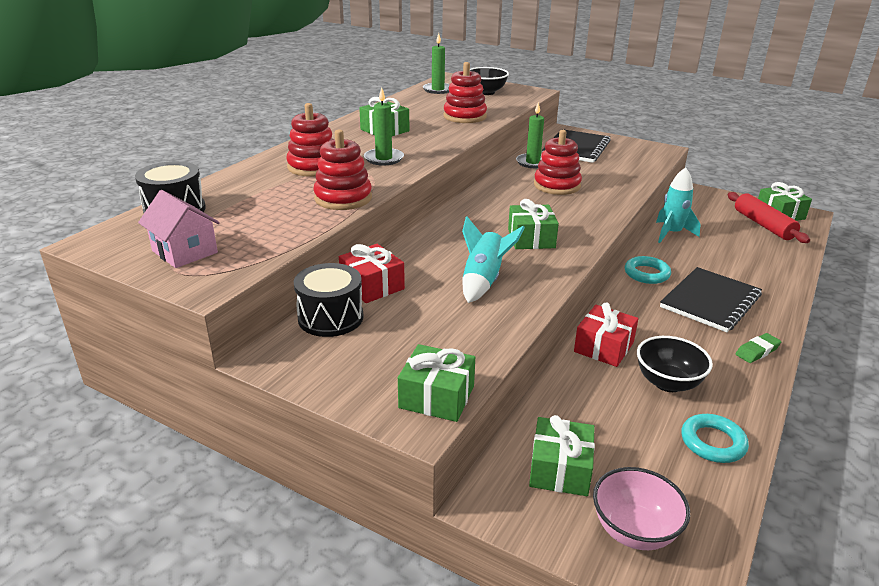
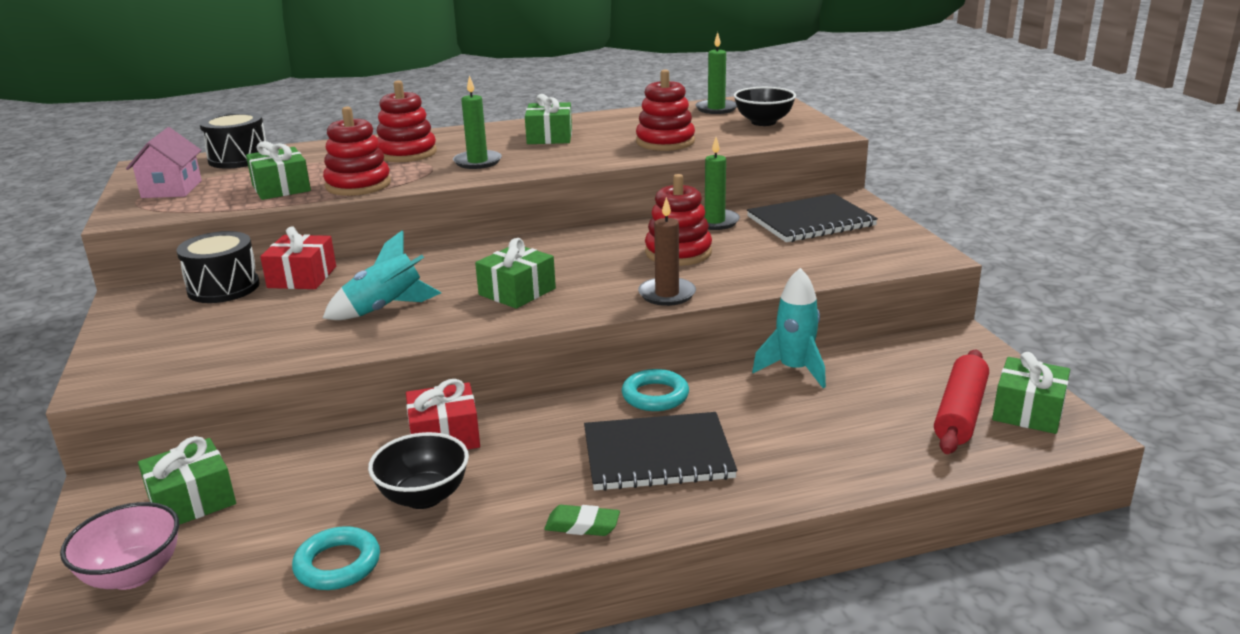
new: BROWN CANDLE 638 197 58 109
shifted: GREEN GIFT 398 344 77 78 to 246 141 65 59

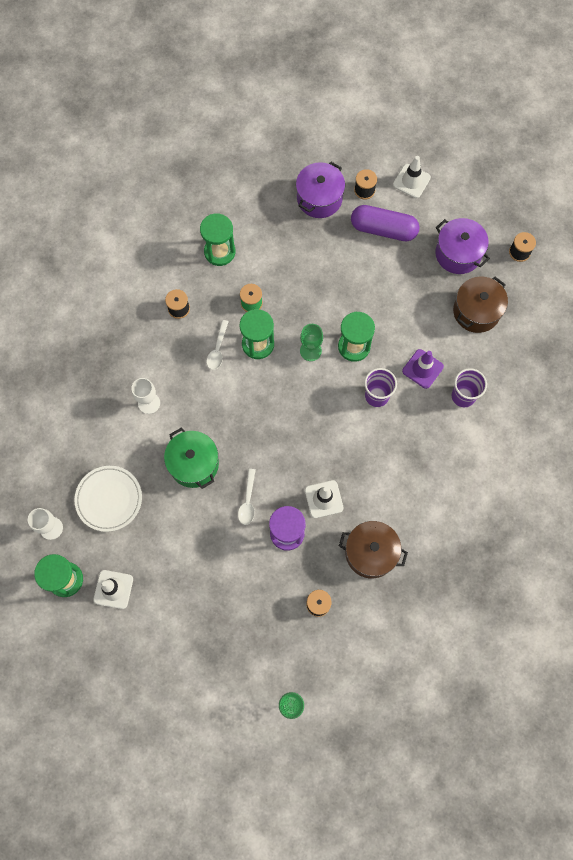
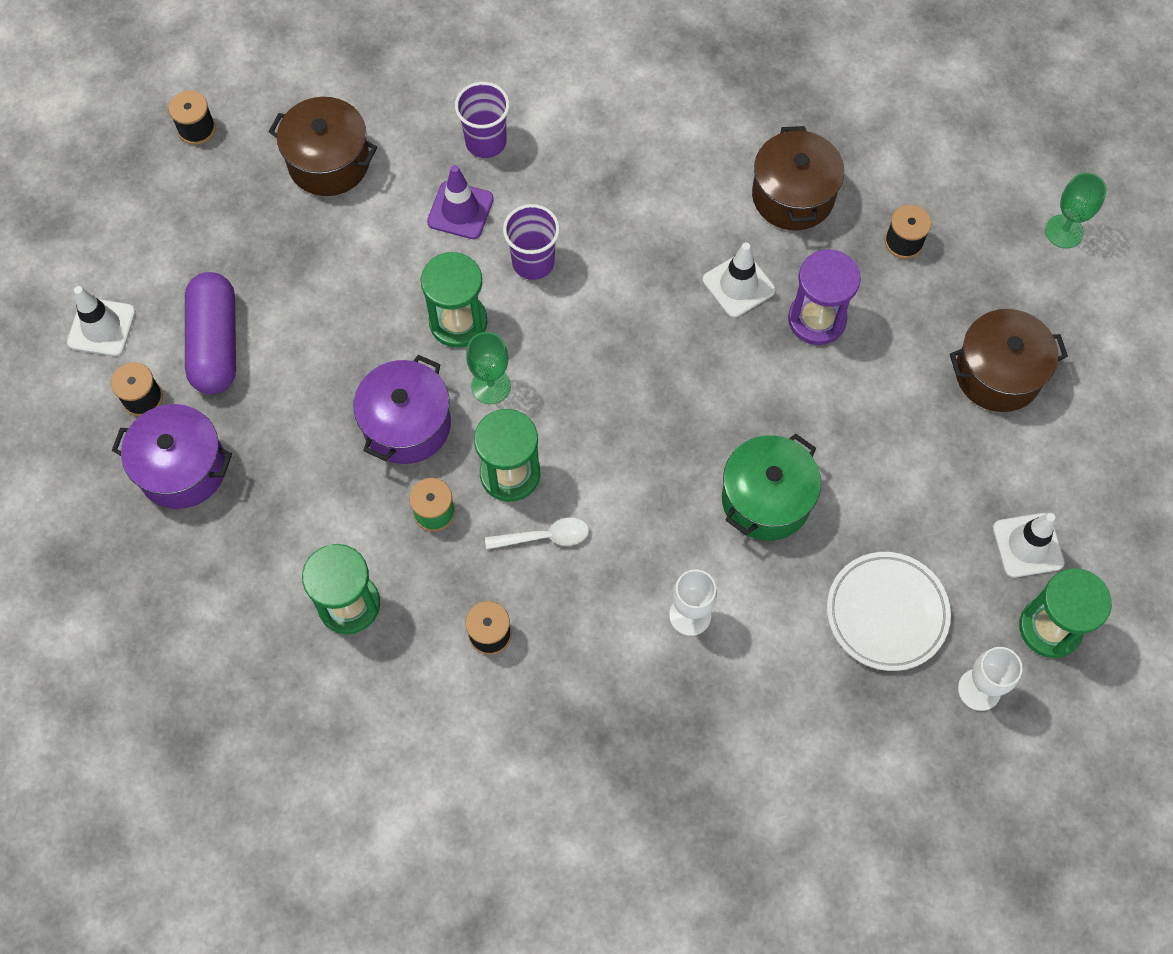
gone: WHITE SPOON 238 469 18 56
new: BROWN POT 950 309 118 103
shifted: PURPLE POT 435 218 55 56 to 353 355 98 109

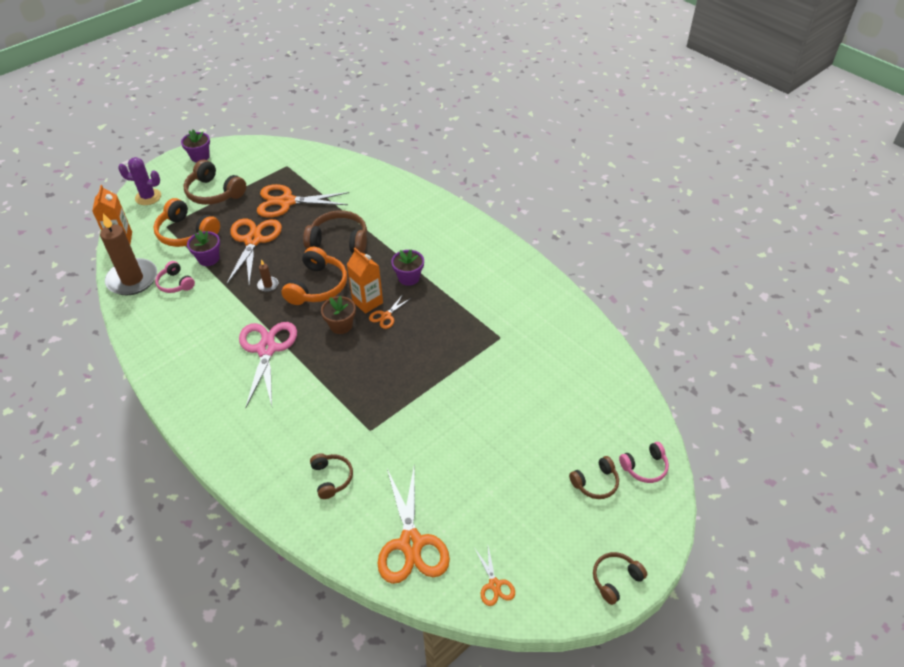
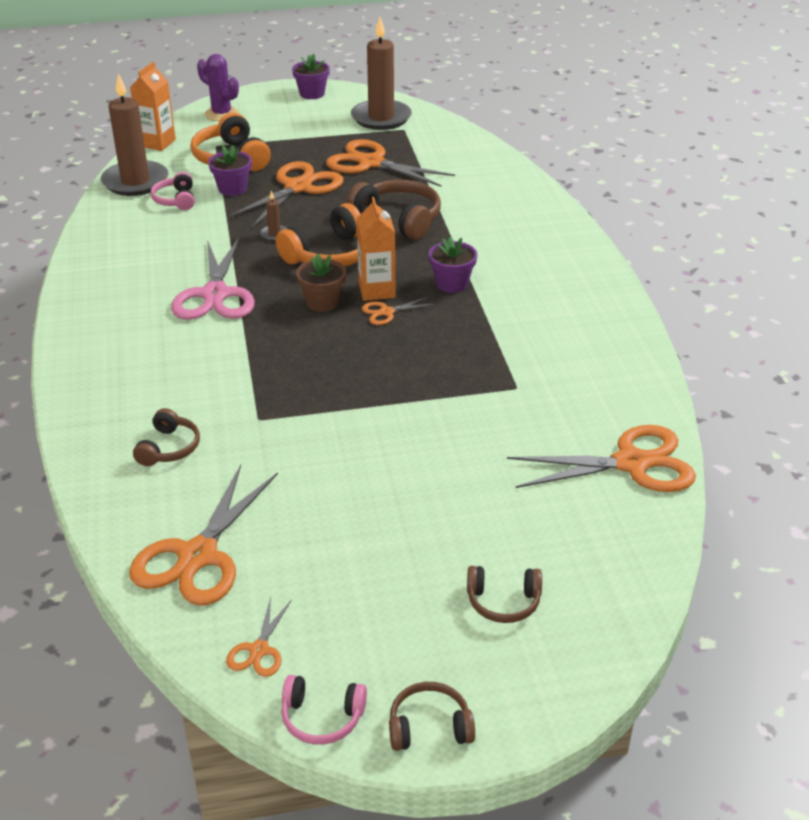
gone: BROWN HEADPHONES 183 160 63 45
new: BROWN CANDLE 351 17 61 113; ORANGE SCISSORS 507 425 189 67
shifted: PINK HEADPHONES 619 442 50 41 to 281 675 86 70
rotated: PINK SCISSORS 239 322 58 86 = 171 238 84 82 150 degrees clockwise

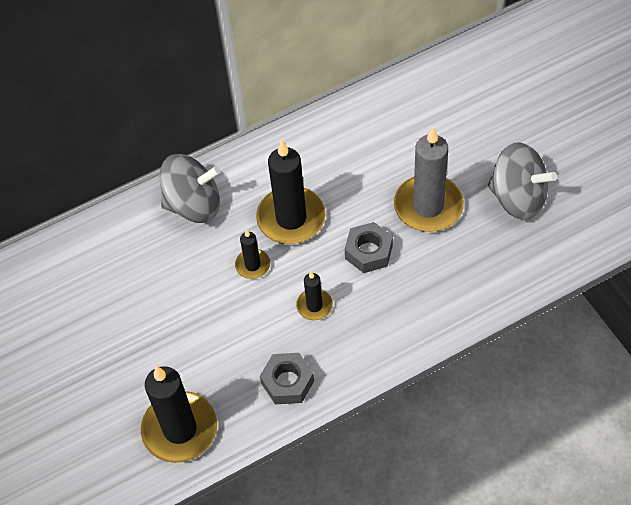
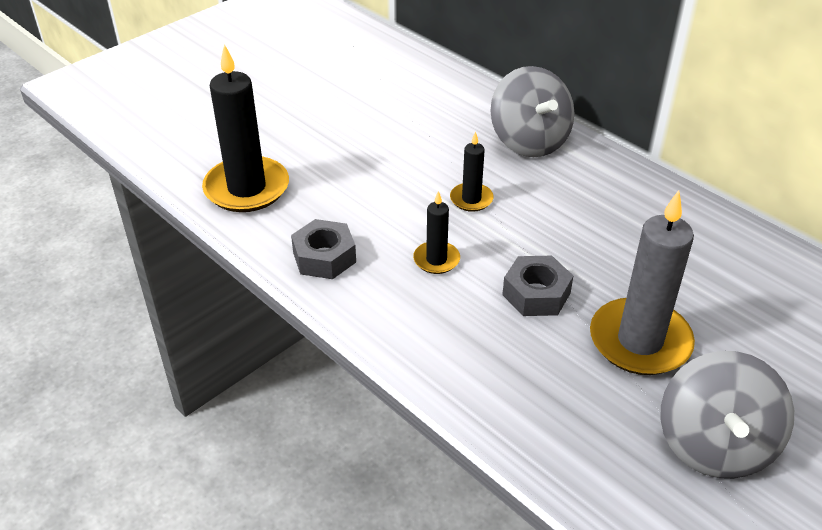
gone: BLACK CANDLE 256 140 70 104

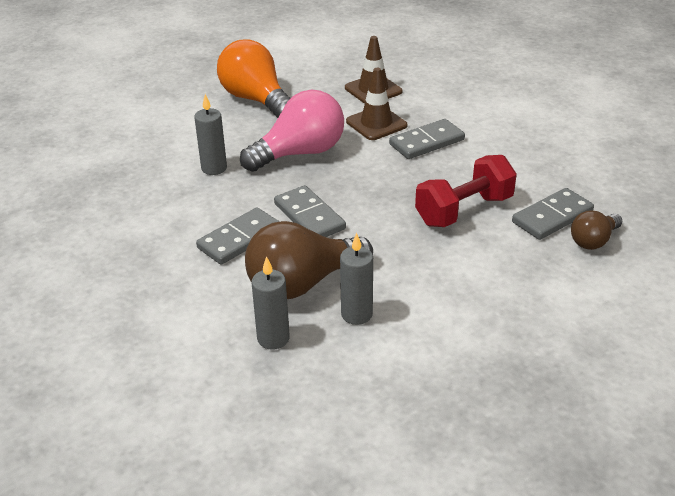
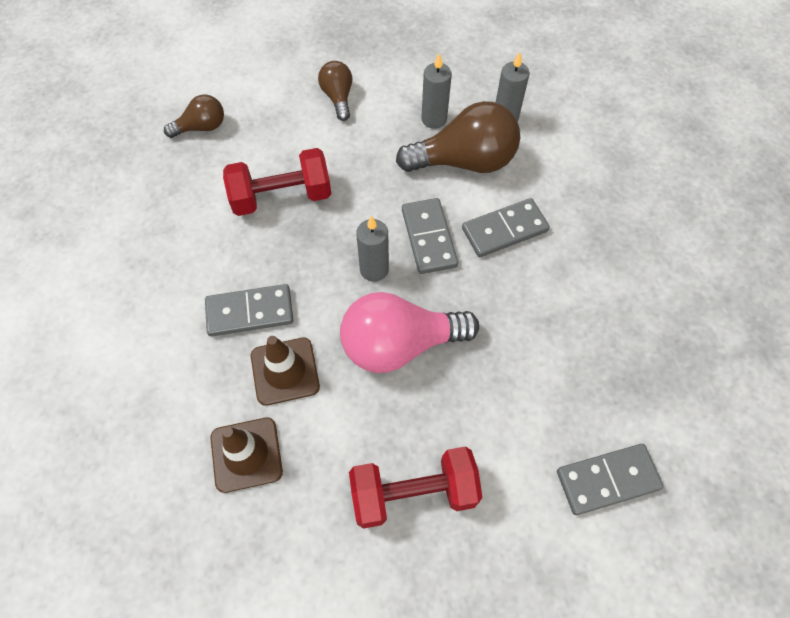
new: BROWN LIGHT BULB 318 61 34 60
shifted: GREY CANDLE 194 94 33 81 to 356 216 33 66; GREY DOMINO 512 188 82 52 to 557 444 107 71
swapped: ORANGE LIGHT BULB 217 40 74 78 to RED DUMBBELL 349 446 134 82

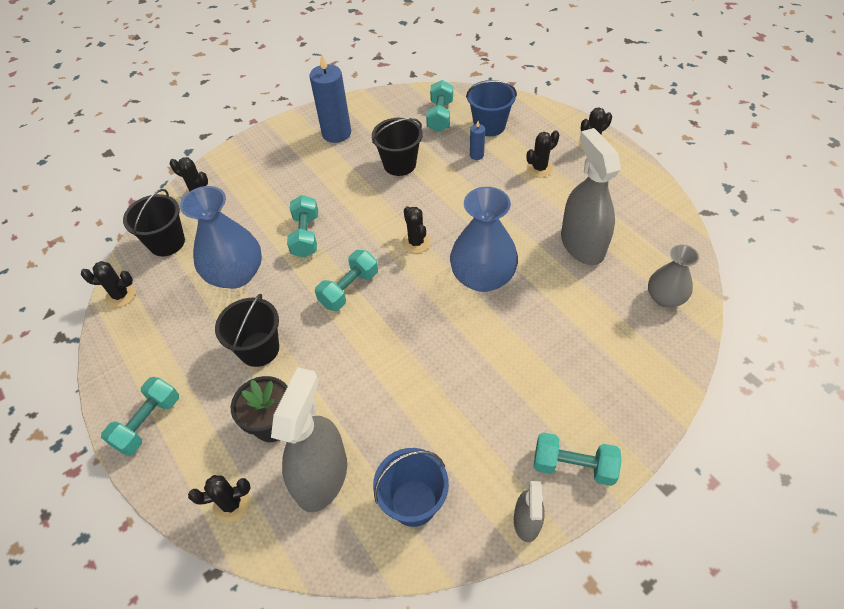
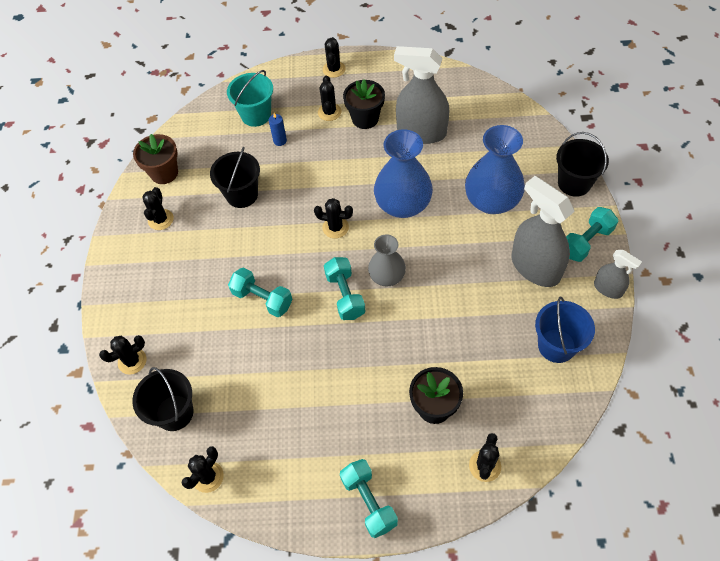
gone: TURQUOISE DUMBBELL 426 80 27 52
new: BROWN FLOWER POT 133 134 45 50; BLACK FLOWER POT 343 79 42 50
shifted: BLUE VASE 180 186 82 103 to 465 125 60 89; BLACK BUCKET 215 294 64 73 to 556 132 53 65; GREY SPRAY BOTTLE 271 367 76 145 to 512 176 63 111; GREY VASE 648 245 51 62 to 368 234 38 53
swapped: BLUE CANDLE 309 54 42 89 to BLACK CACTUS 142 187 32 43
repainted: BLUE BUCKET 466 80 51 56 to TURQUOISE BUCKET 227 70 46 57

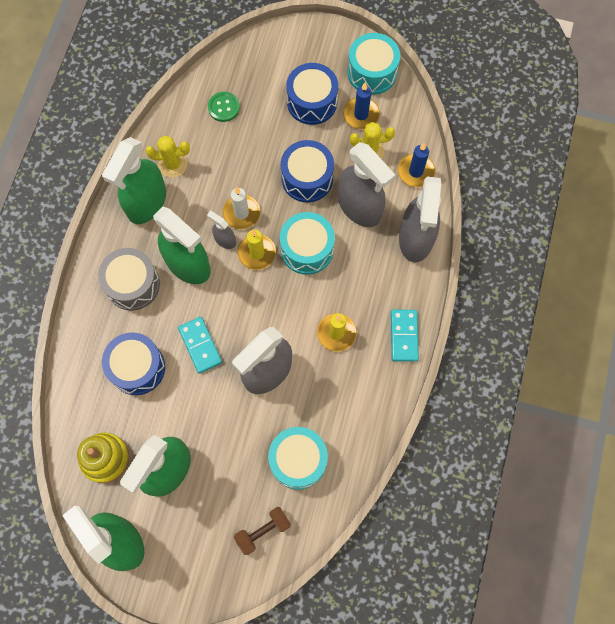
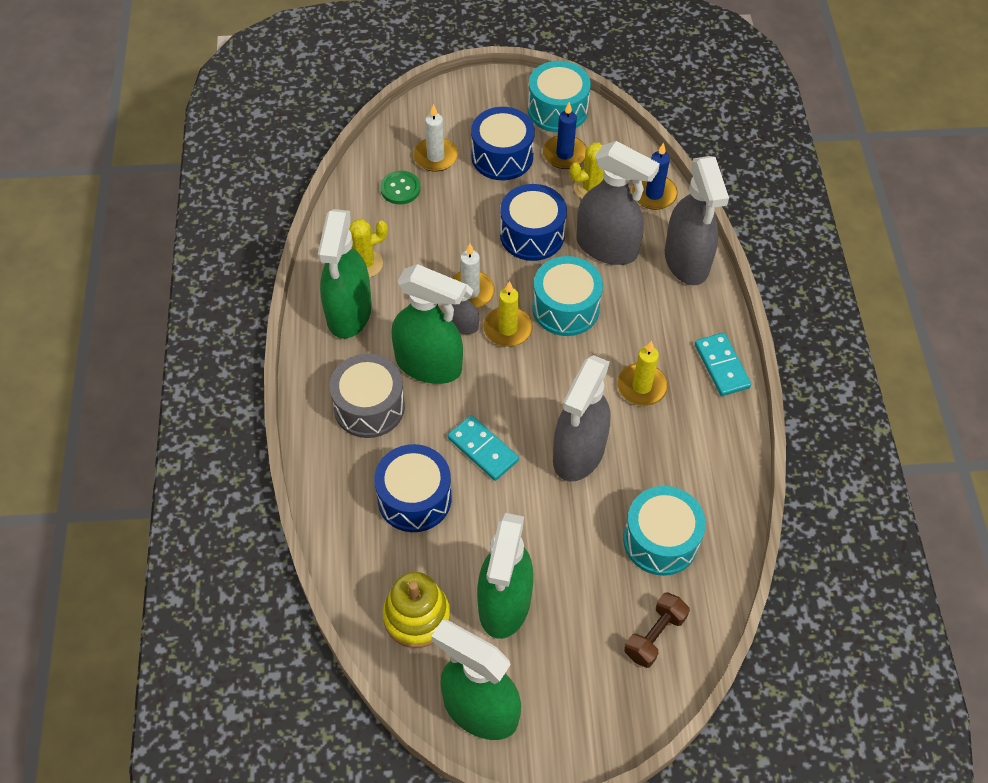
new: WHITE CANDLE 413 104 45 68

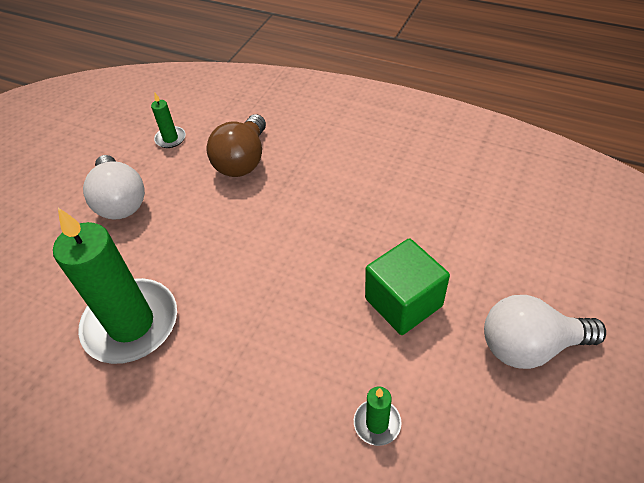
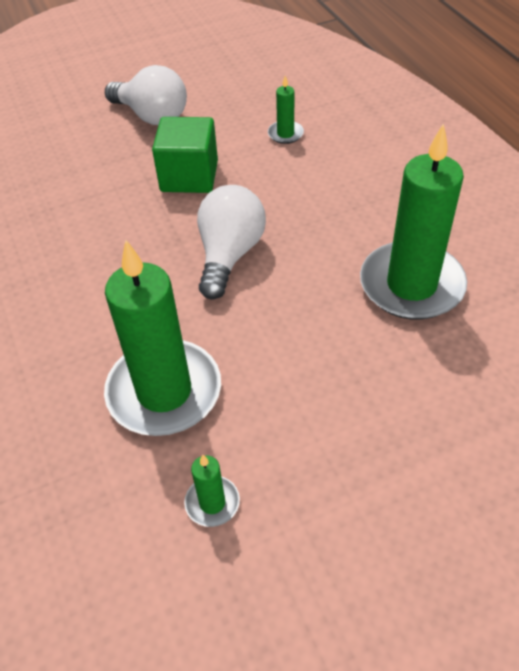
shifted: WHITE LIGHT BULB 83 155 62 65 to 197 185 69 115
swapped: BROWN LIGHT BULB 207 114 59 63 to GREEN CANDLE 104 240 117 196

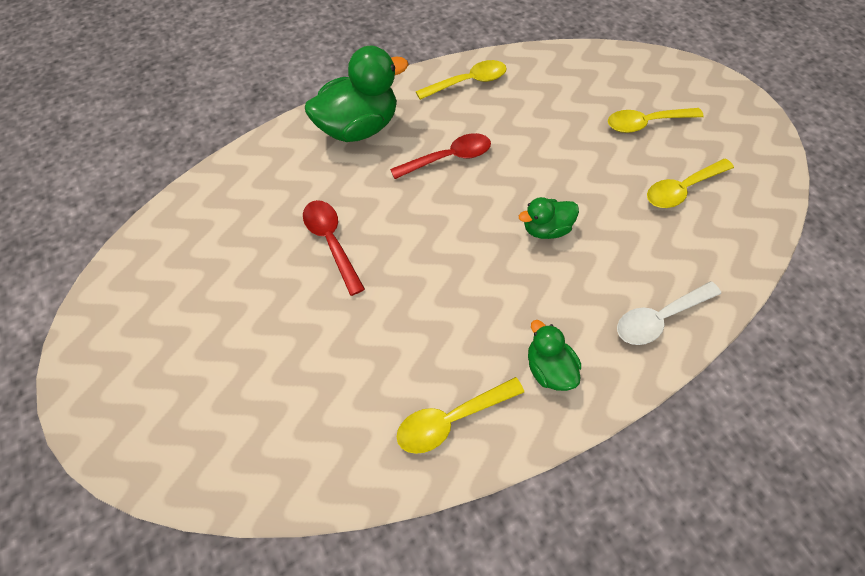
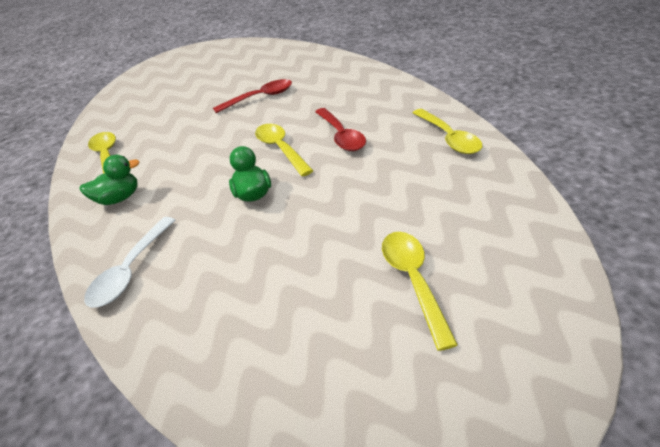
gone: GREEN DUCK 305 46 103 96
shifted: YELLOW SPOON 647 159 87 49 to 255 124 58 53
rotated: WHITE SPOON 617 281 104 64 = 84 217 91 91 135 degrees counterclockwise

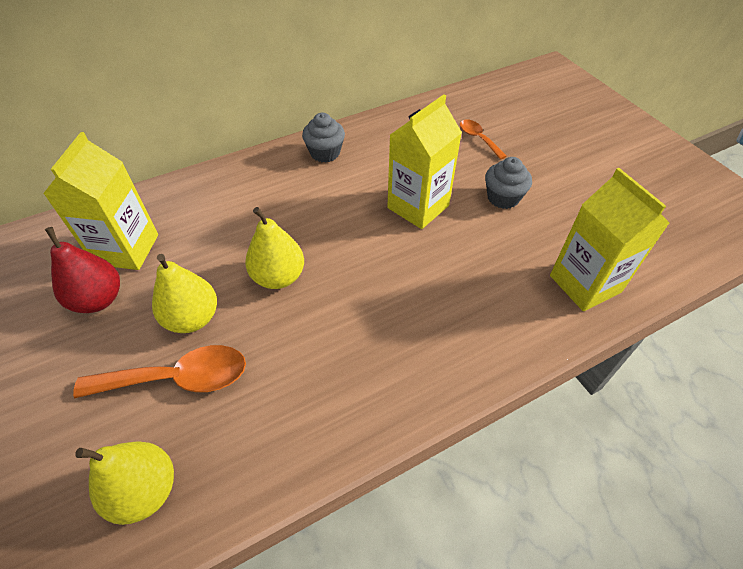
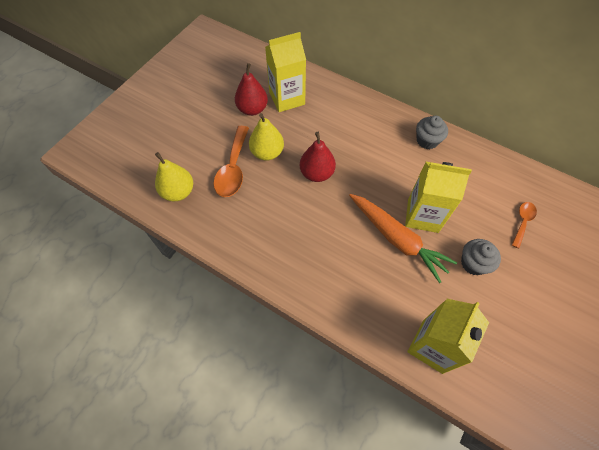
new: ORANGE CARROT 349 194 108 89
repainted: YELLOW PEAR 245 207 59 82 to RED PEAR 300 132 36 50
rotated: ORANGE SPOON 73 345 173 53 = 214 126 35 71 45 degrees clockwise

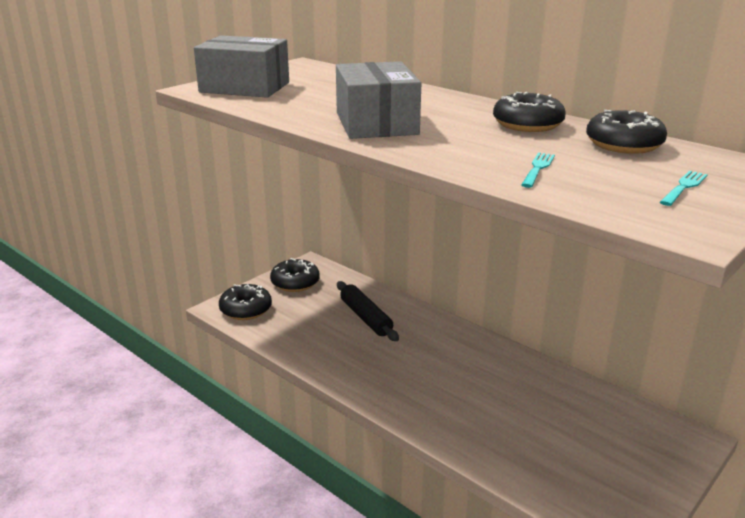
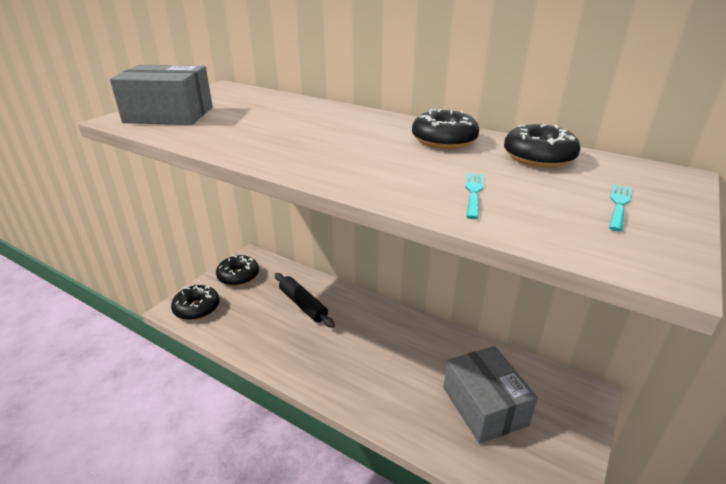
shifted: GREY BOX 336 61 85 78 to 443 346 95 98

